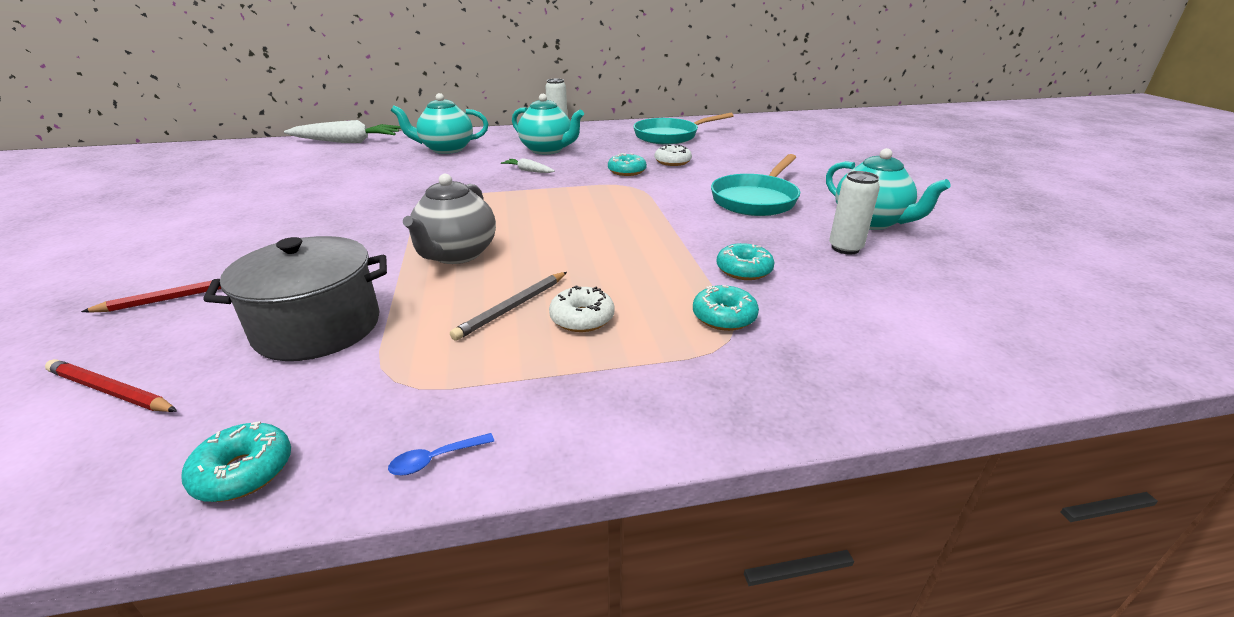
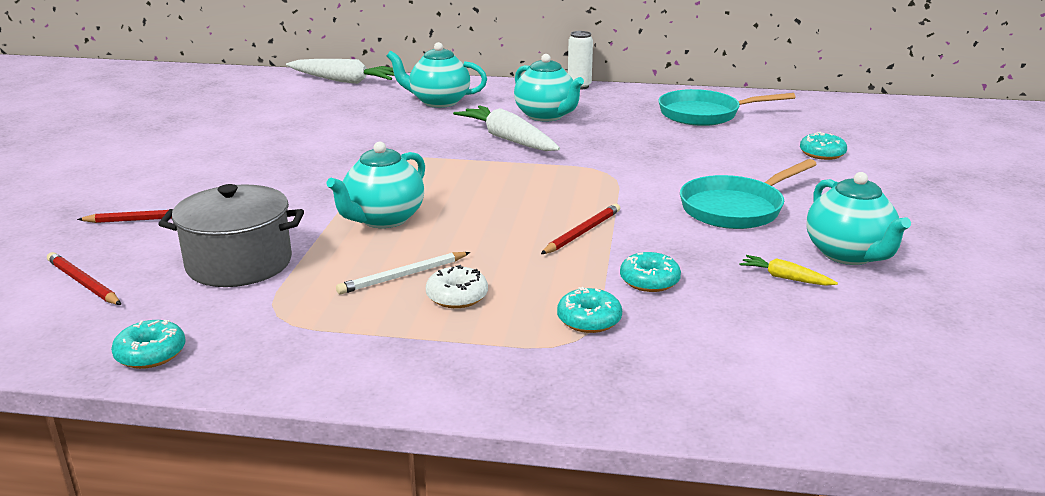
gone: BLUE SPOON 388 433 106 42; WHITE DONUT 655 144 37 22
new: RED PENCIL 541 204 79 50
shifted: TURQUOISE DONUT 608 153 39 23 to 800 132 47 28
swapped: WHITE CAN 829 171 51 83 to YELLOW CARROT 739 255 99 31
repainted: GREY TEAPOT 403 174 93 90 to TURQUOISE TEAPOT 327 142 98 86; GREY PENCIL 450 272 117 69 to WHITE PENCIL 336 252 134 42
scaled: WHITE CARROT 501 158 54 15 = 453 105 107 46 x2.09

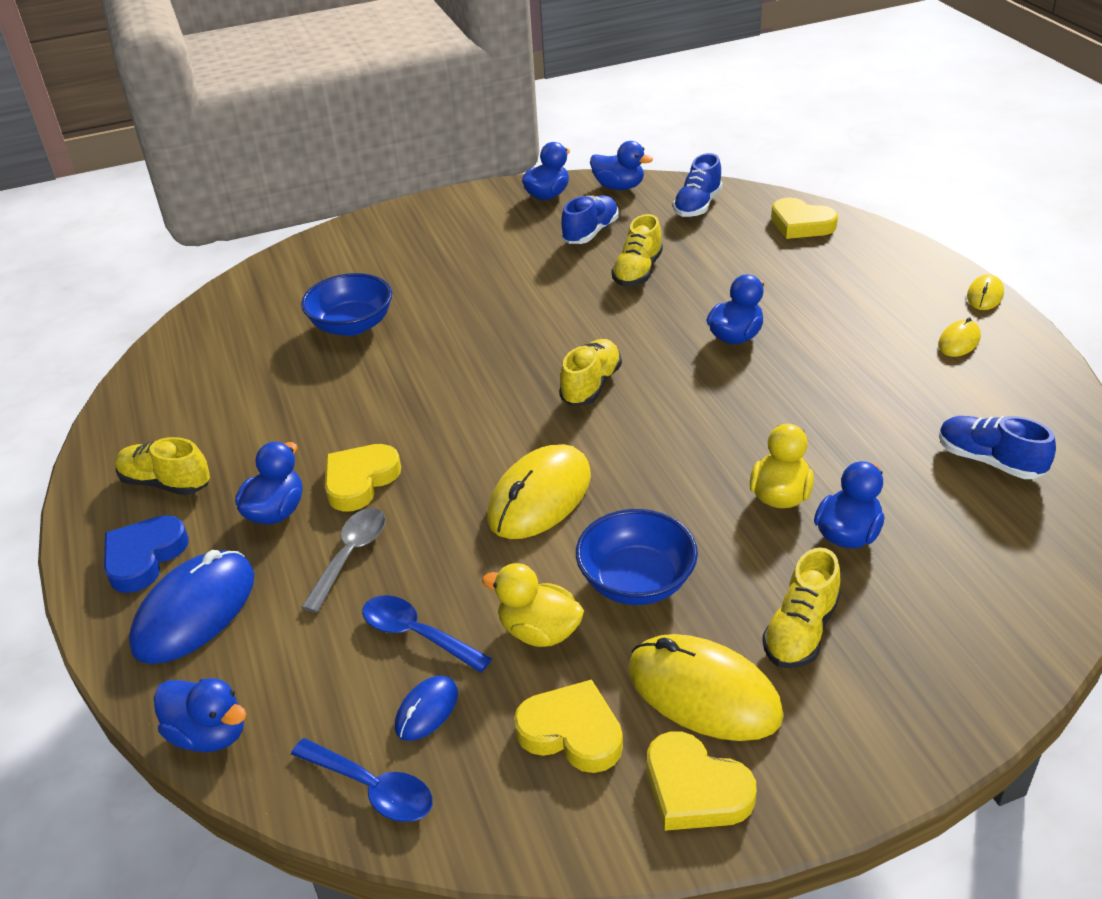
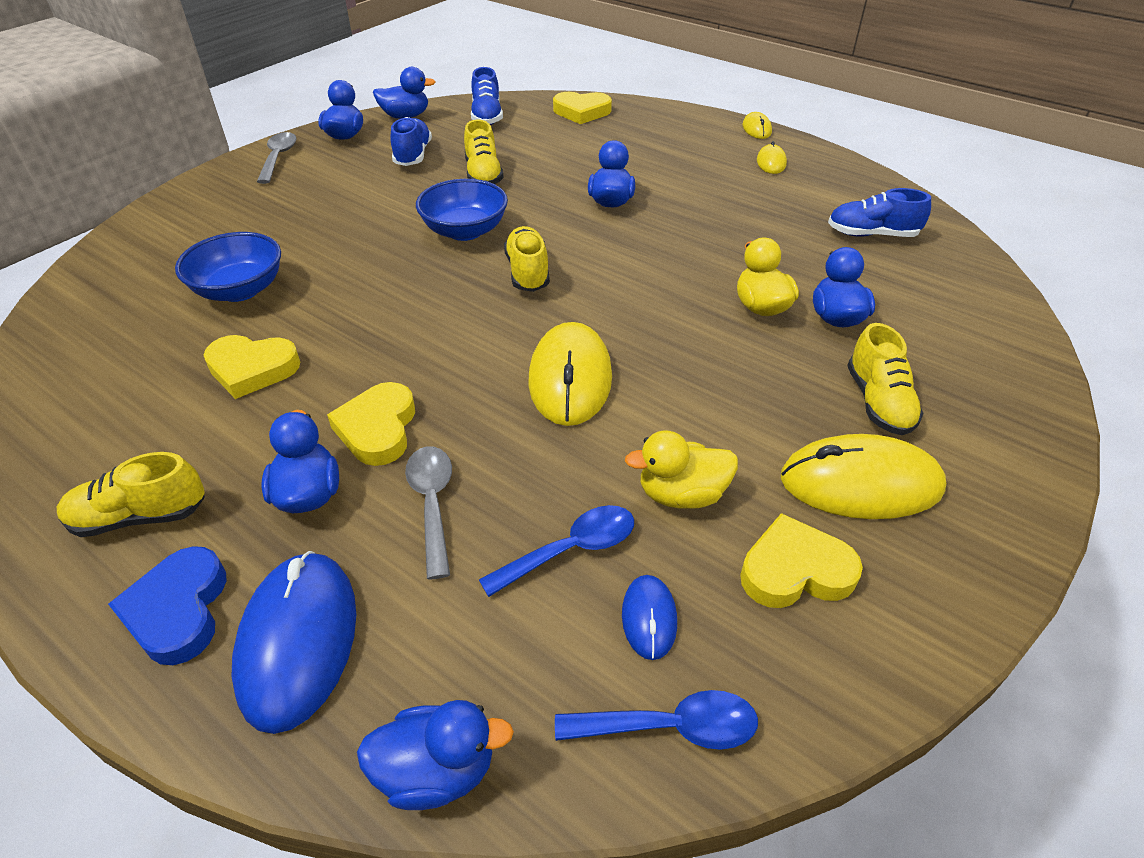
new: GREY SPOON 257 132 40 52
shifted: BLUE BOWL 576 509 122 96 to 416 179 92 62; YELLOW HEART 647 731 110 100 to 204 335 96 64
rotated: BLUE SPOON 362 595 130 78 = 479 505 155 92 150 degrees clockwise

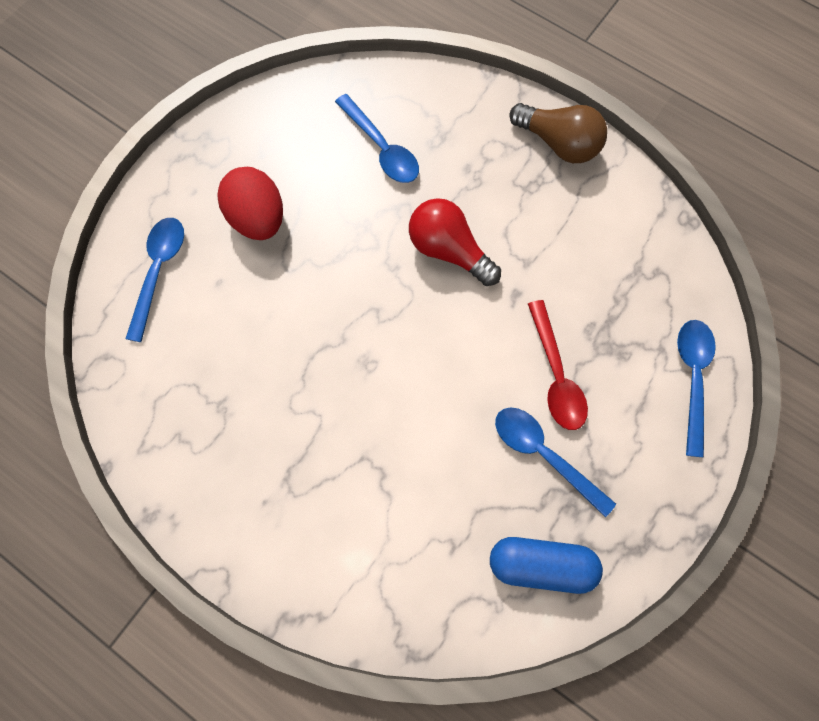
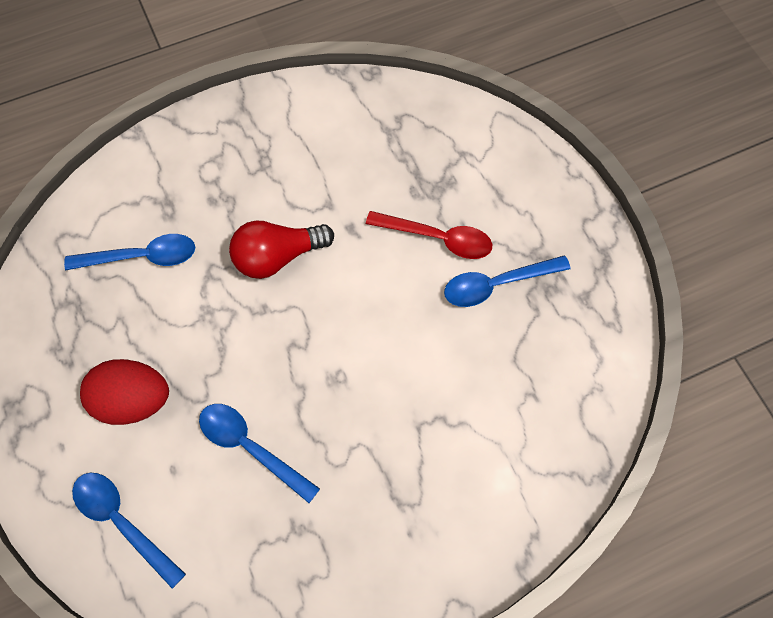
gone: BLUE CAPSULE 490 537 113 57; BROWN LIGHT BULB 509 103 98 60
shifted: BLUE SPOON 677 320 39 137 to 199 404 121 99

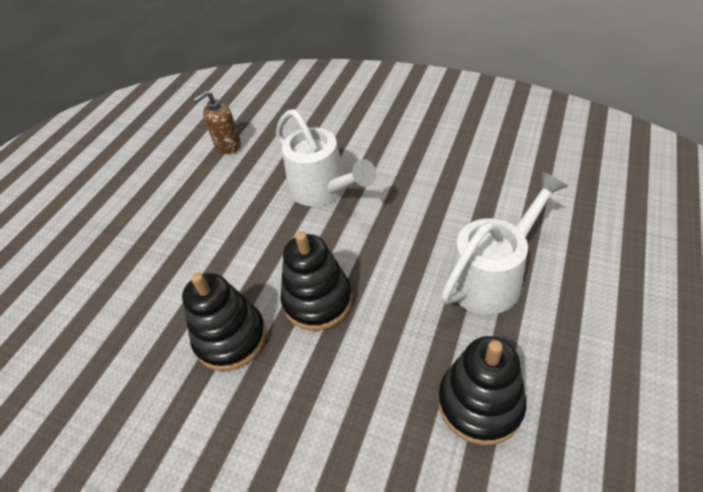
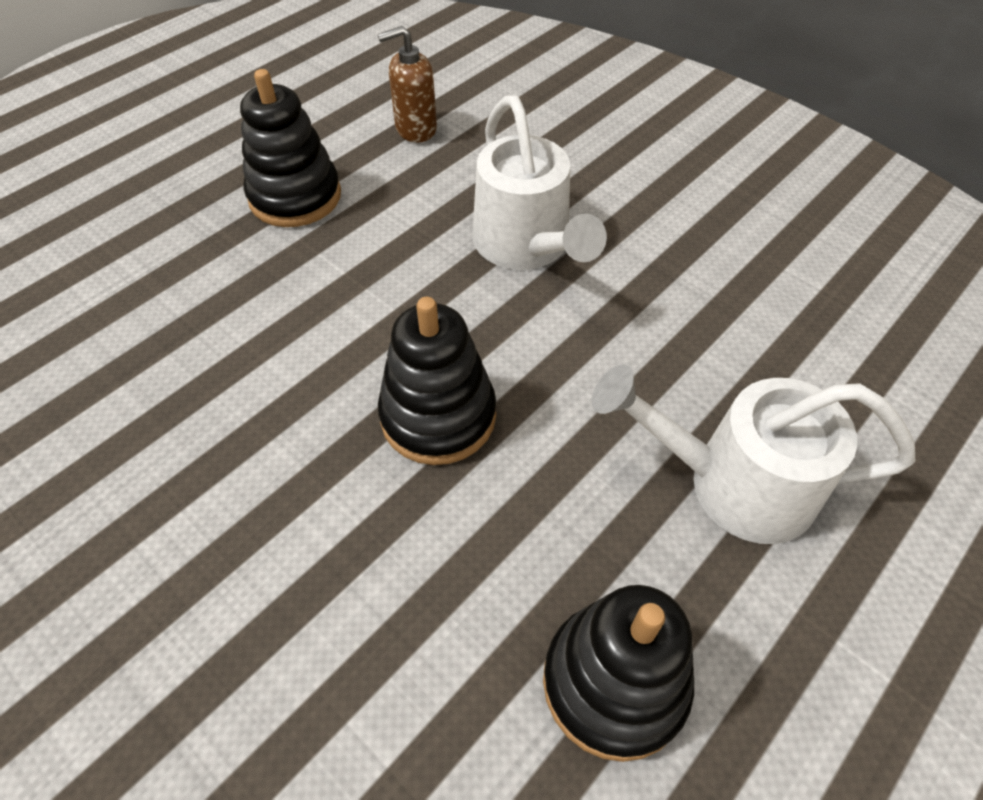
shifted: BLACK STACKING TOY 182 273 84 98 to 240 69 101 158
rotated: WHITE WATERING CAN 441 172 127 143 = 592 365 323 179 150 degrees counterclockwise

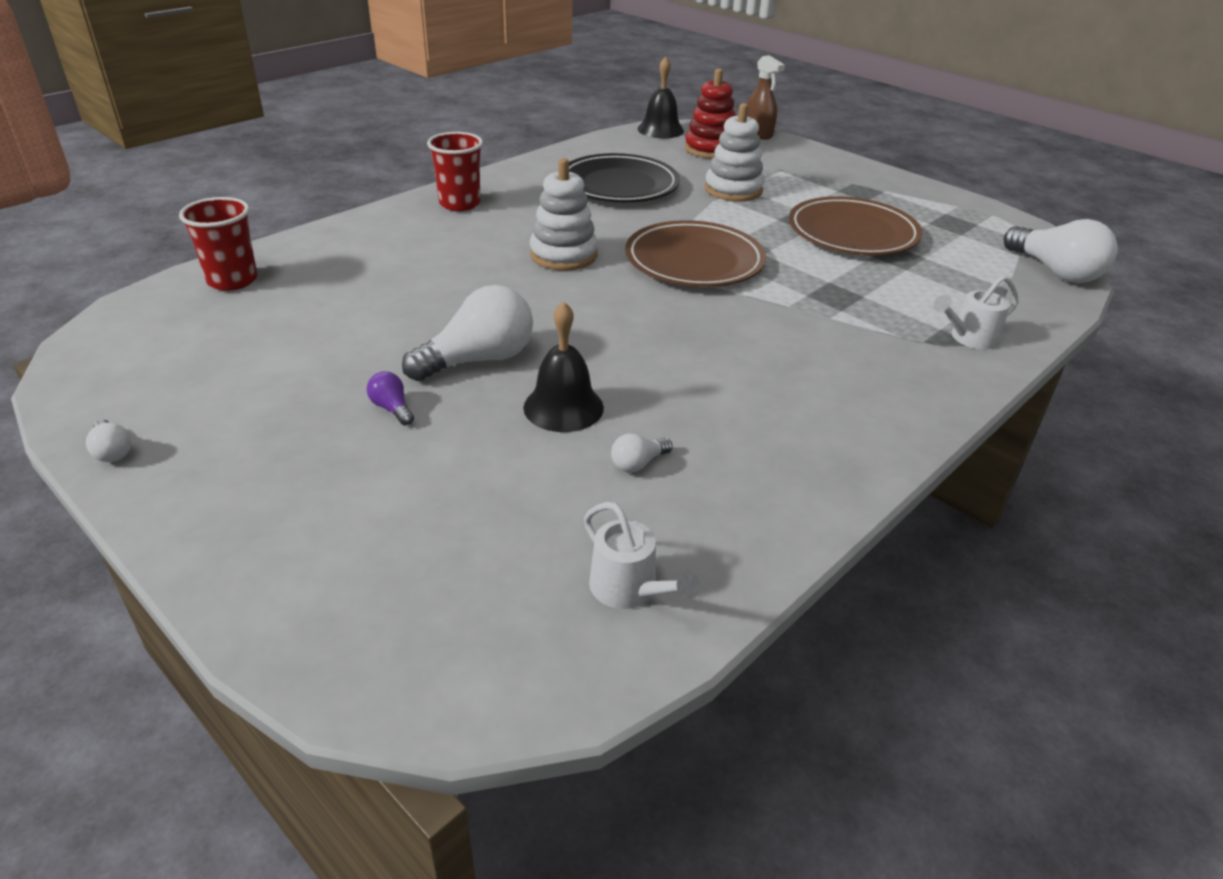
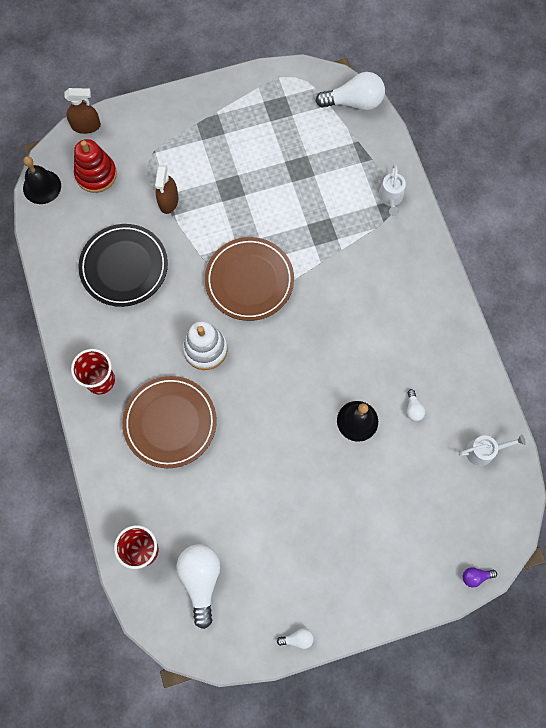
shifted: PURPLE LIGHT BULB 366 371 48 55 to 463 567 34 21; WHITE LIGHT BULB 402 285 131 96 to 177 544 44 85; BROWN PLATE 789 196 134 59 to 122 376 95 92
swapped: WHITE STACKING TOY 705 103 59 98 to BROWN SPRAY BOTTLE 155 164 23 50

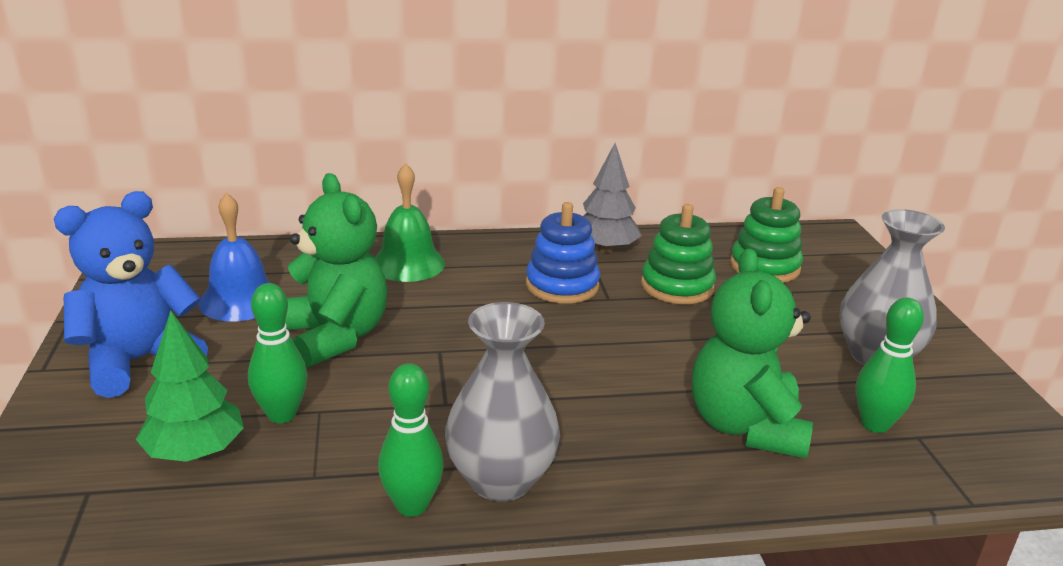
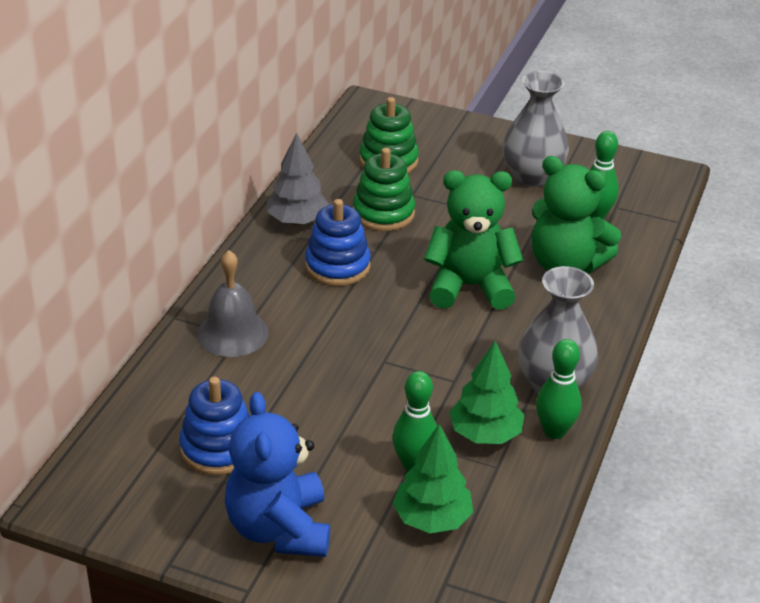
new: GREEN TREE 449 341 76 103
shifted: GREEN TEDDY BEAR 285 173 102 195 to 424 170 99 140
swapped: BLUE BELL 199 193 71 128 to BLUE STACKING TOY 179 377 71 98
repainted: GREEN BELL 375 163 70 119 to GREY BELL 197 250 72 107

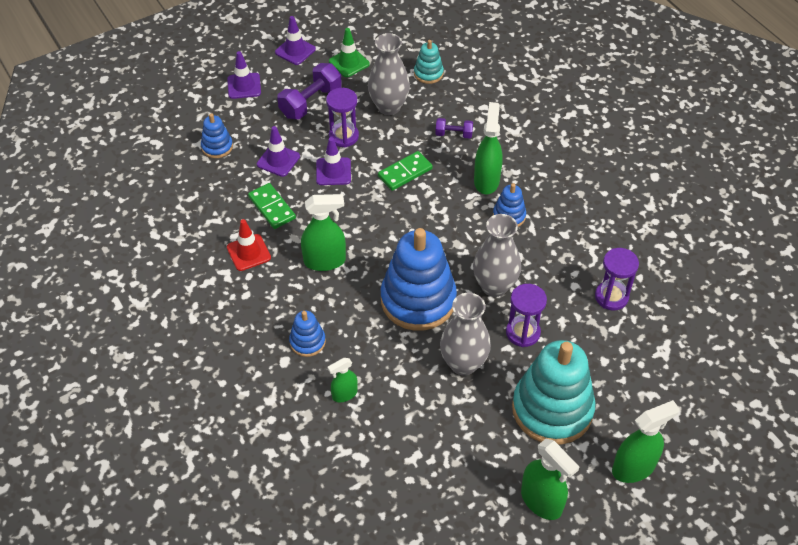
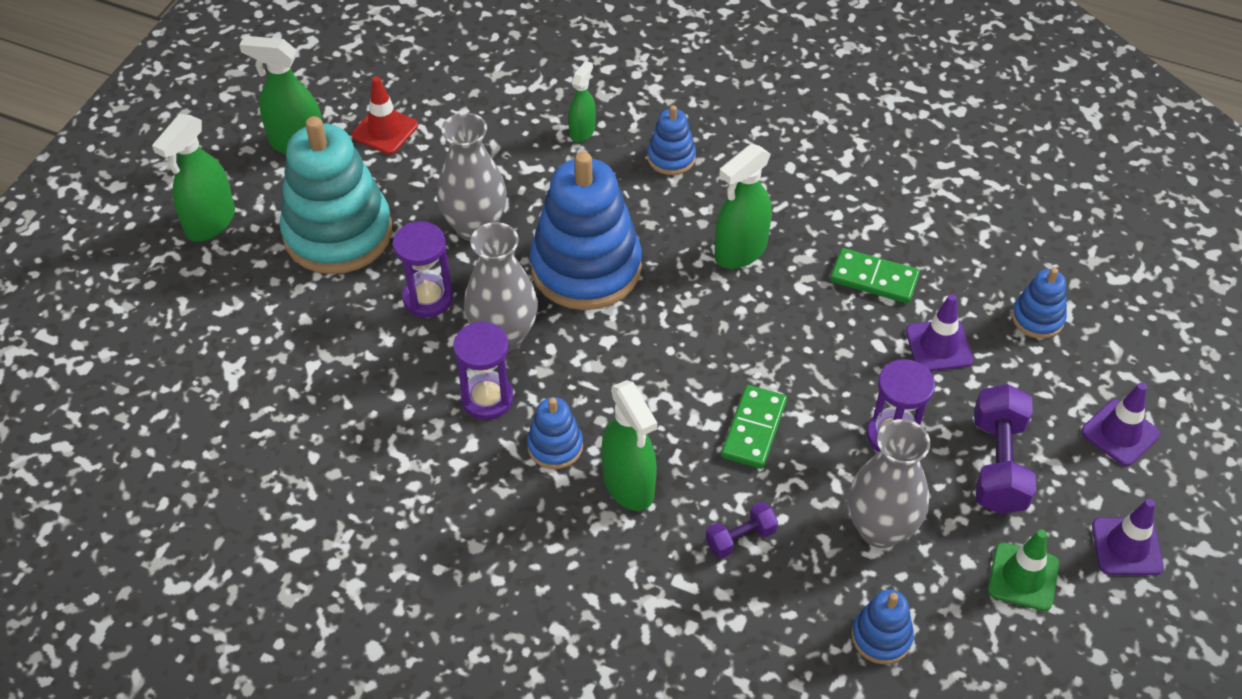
gone: PURPLE TRAFFIC CONE 316 137 35 48
shifted: RED TRAFFIC CONE 227 219 44 52 to 352 76 66 79; PURPLE HOURGLASS 595 248 44 62 to 453 321 61 99
repainted: TURQUOISE STACKING TOY 414 40 30 44 to BLUE STACKING TOY 851 590 63 74

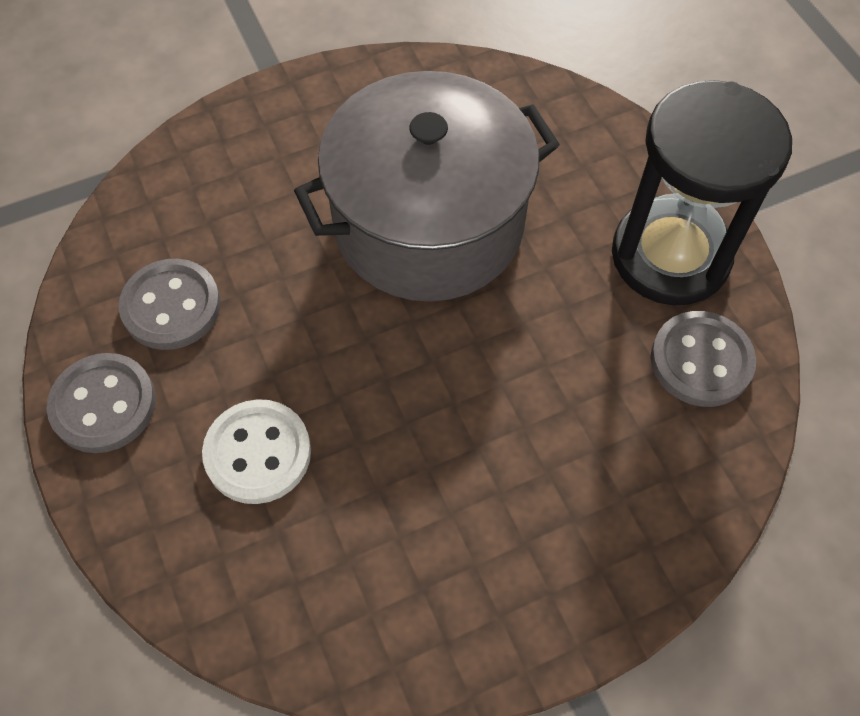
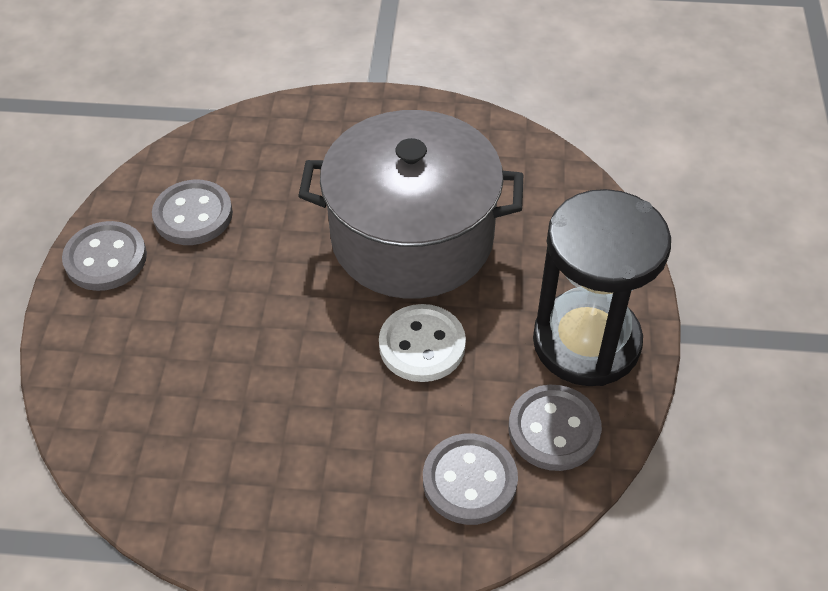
new: GREY BUTTON 423 434 95 91
shifted: WHITE BUTTON 202 399 109 105 to 379 304 87 78

